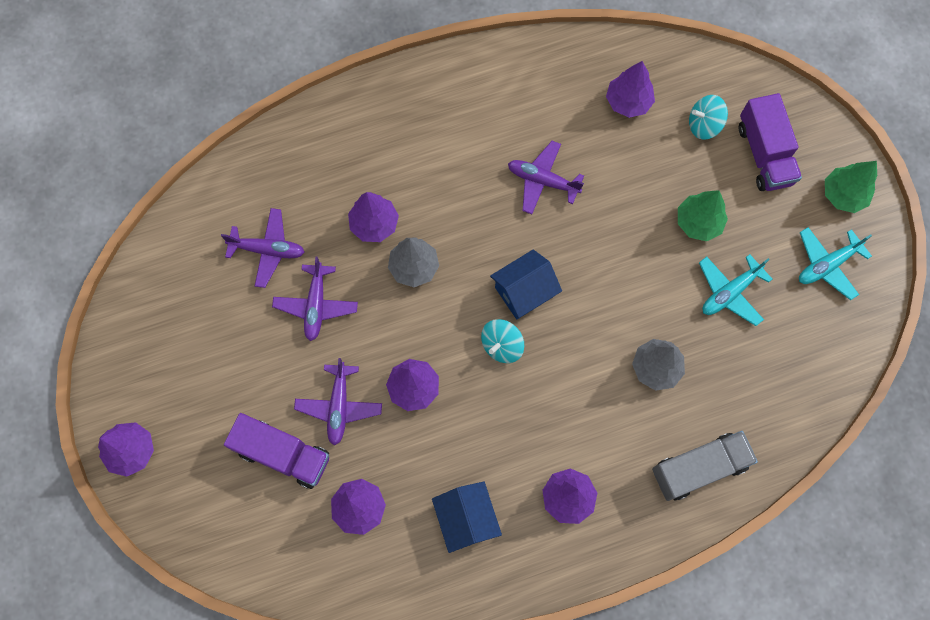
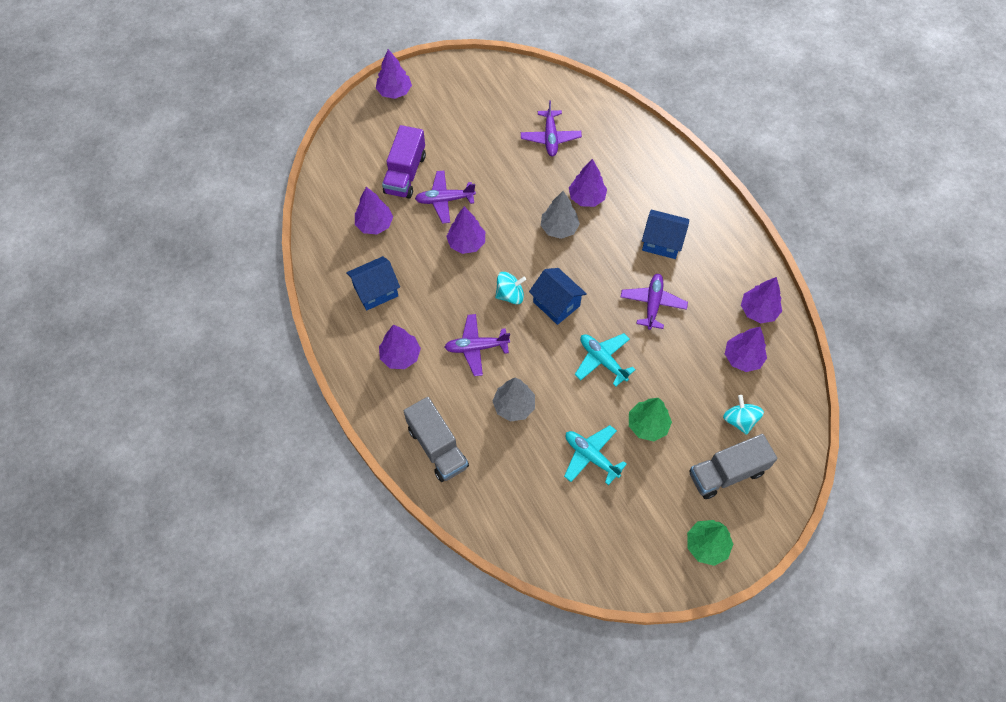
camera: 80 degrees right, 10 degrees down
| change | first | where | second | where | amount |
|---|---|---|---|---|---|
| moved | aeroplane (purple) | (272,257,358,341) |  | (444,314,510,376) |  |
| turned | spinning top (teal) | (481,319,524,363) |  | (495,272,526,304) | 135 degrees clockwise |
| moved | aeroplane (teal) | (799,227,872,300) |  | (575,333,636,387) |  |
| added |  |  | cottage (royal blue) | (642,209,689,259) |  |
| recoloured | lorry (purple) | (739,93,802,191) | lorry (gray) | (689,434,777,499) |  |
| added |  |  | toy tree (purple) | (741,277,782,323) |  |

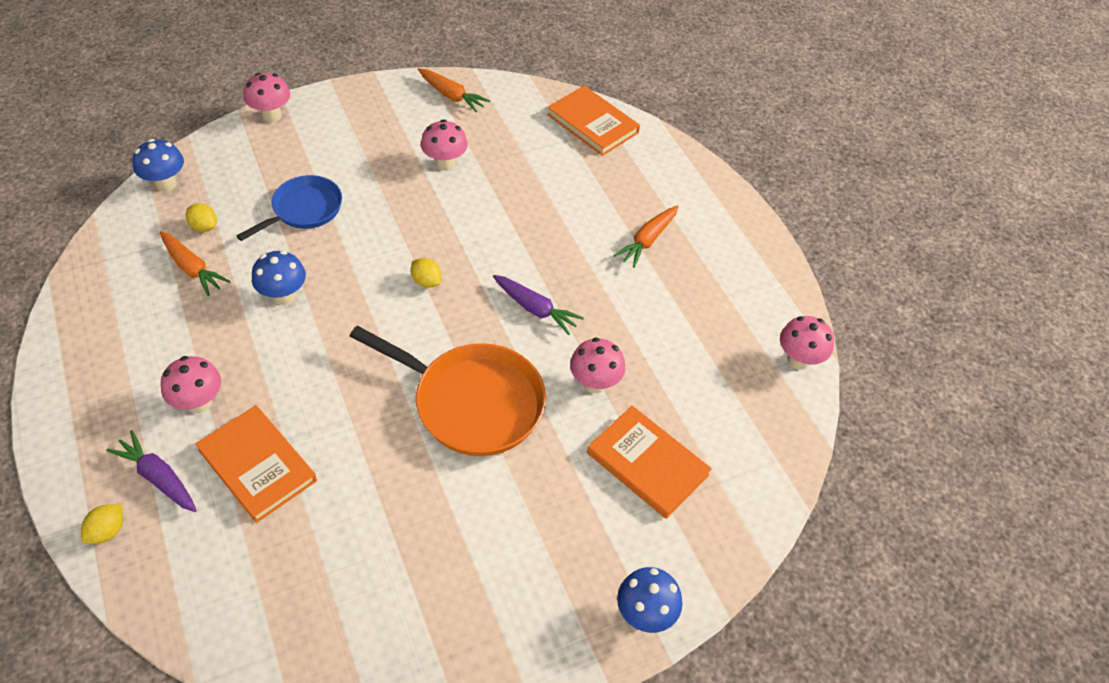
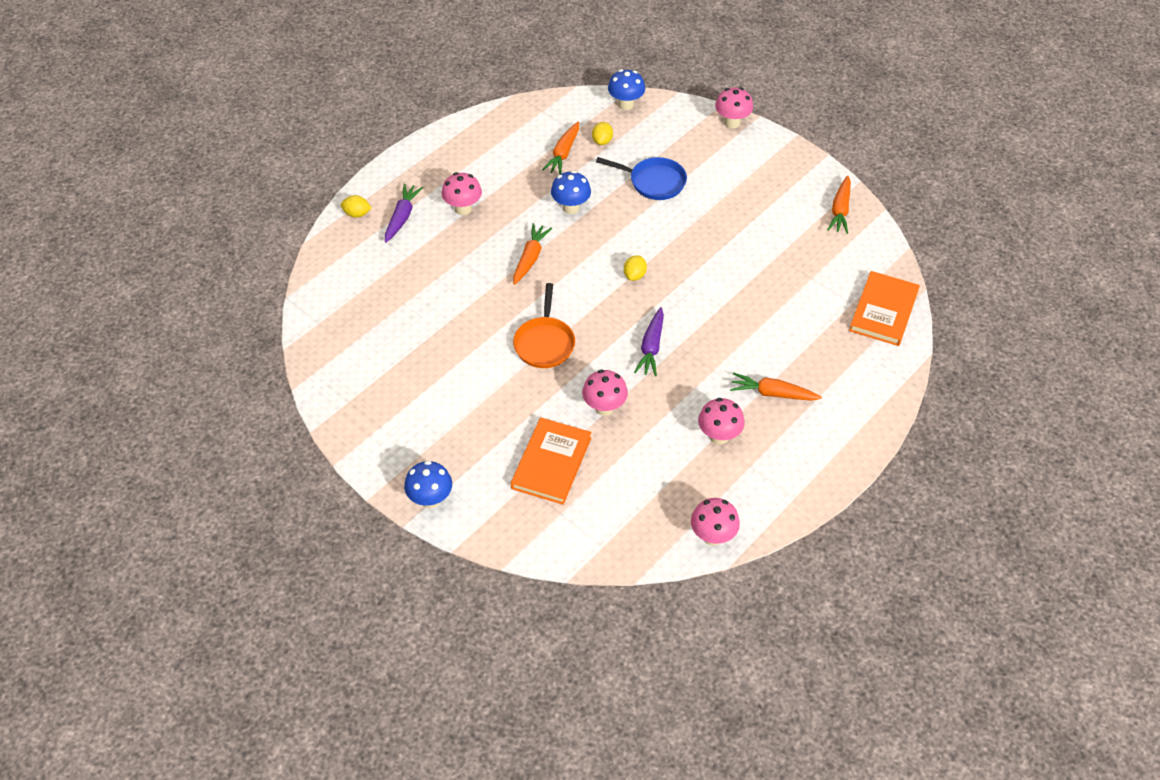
camera: 70 degrees right, 0 degrees up
| change | first | where | second | where | amount |
|---|---|---|---|---|---|
| added |  |  | root vegetable (bright orange) | (513,223,552,285) |  |
| resized | frying pan (bright orange) | (349,326,546,456) |  | (513,283,575,368) | x0.62 |
| moved | toadstool (rosy) | (421,119,468,171) |  | (698,398,745,444) |  |
| removed | hardcover (bright orange) | (195,405,317,523) |  |  |  |

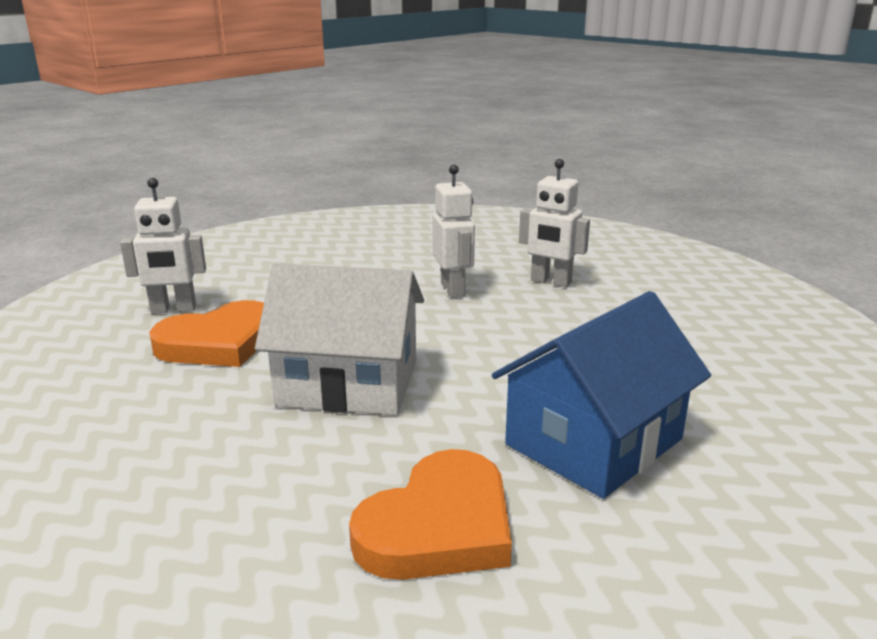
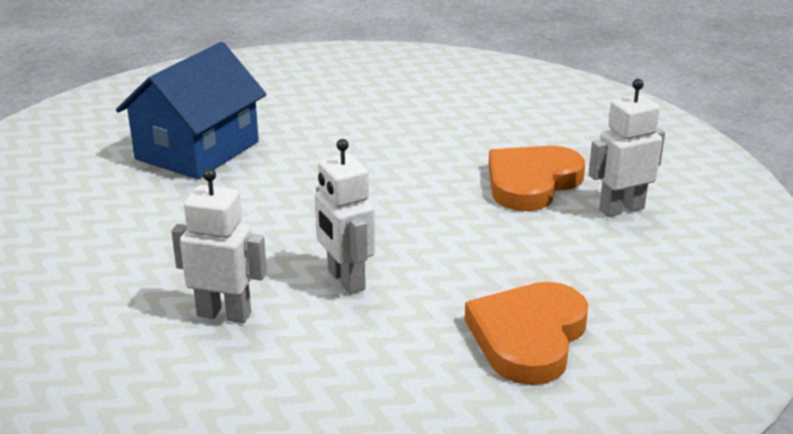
camera: 165 degrees right, 5 degrees up
| change | first | where | second | where | amount |
|---|---|---|---|---|---|
| moved | heart (bright orange) | (349,449,512,580) |  | (465,282,588,385) |  |
| removed | cottage (pure white) | (255,263,424,415) |  |  |  |

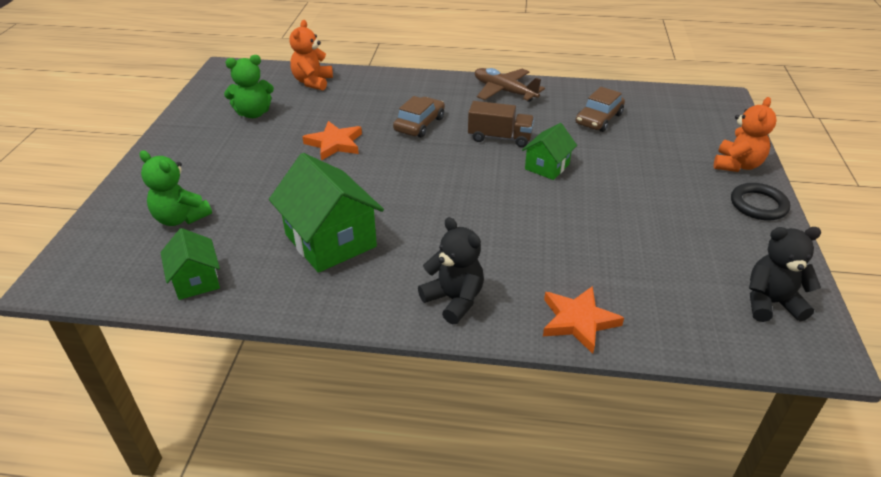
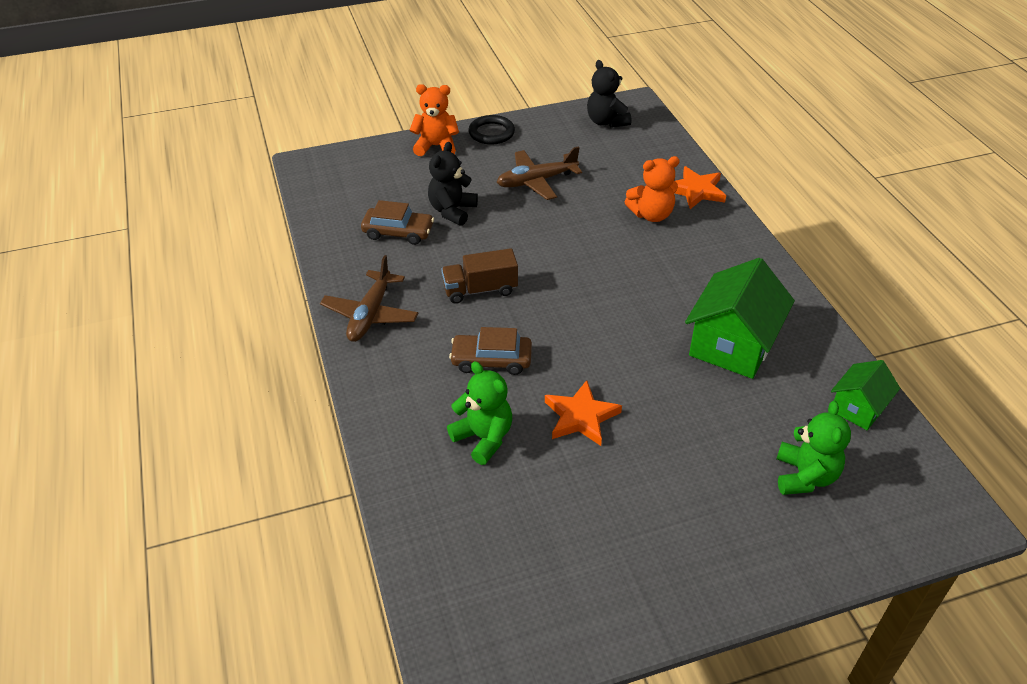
camera: 115 degrees left, 5 degrees up
| change | first | where | second | where | amount |
|---|---|---|---|---|---|
| moved | teddy bear (ebony) | (418,217,484,324) |  | (428,142,478,226) |  |
| turned | lorry (brown) | (468,101,534,147) |  | (441,248,518,304) | 90 degrees counterclockwise |
| moved | teddy bear (green) | (224,55,274,118) |  | (447,361,512,465) |  |
| added |  |  | aeroplane (brown) | (497,146,582,200) |  |
| moved | teddy bear (bright orange) | (289,20,333,90) |  | (625,156,680,222) |  |
| removed | cottage (green) | (522,123,577,180) |  |  |  |

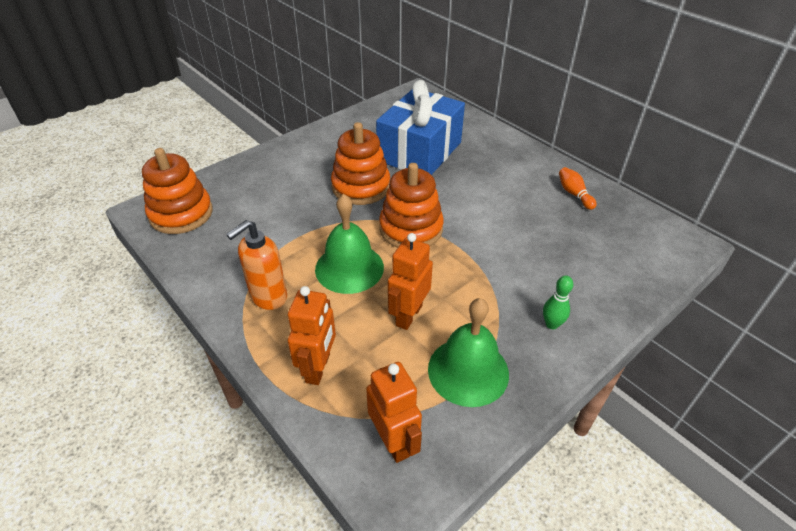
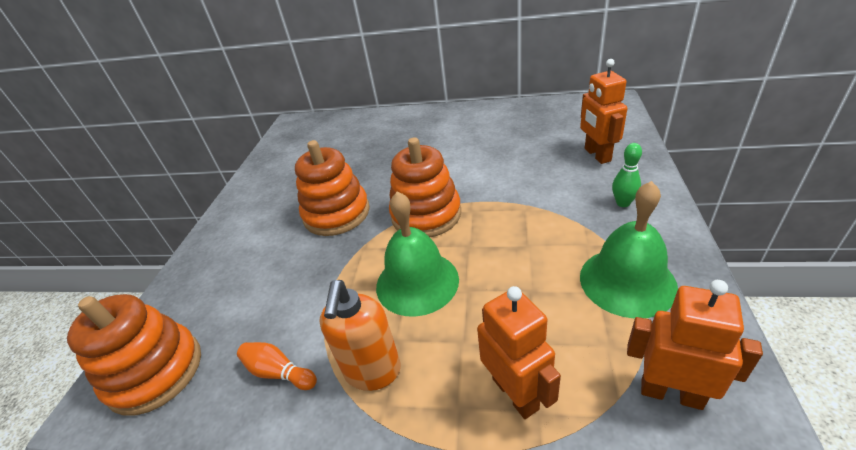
camera: 35 degrees left, 5 degrees down
| change | first | where | second | where | amount |
|---|---|---|---|---|---|
| moved | bowling pin (bright orange) | (559,167,597,210) |  | (237,342,317,390) |  |
| moved | robot (bright orange) | (388,233,433,330) |  | (580,59,628,164) |  |
| removed | present (royal blue) | (376,80,465,175) |  |  |  |

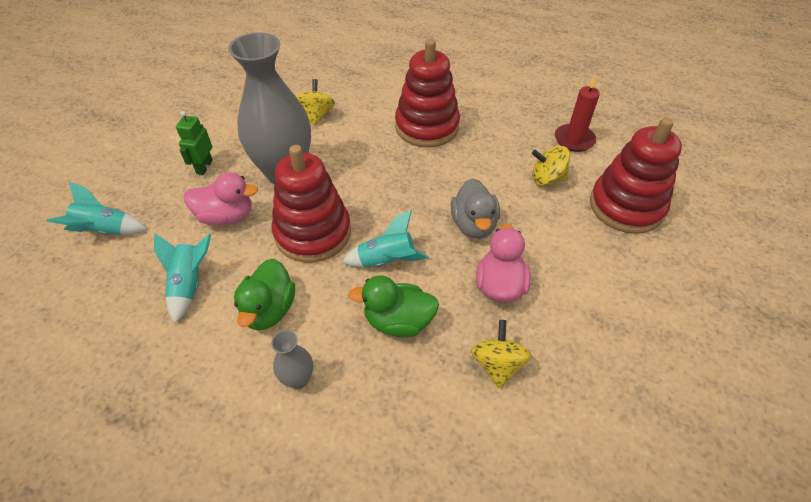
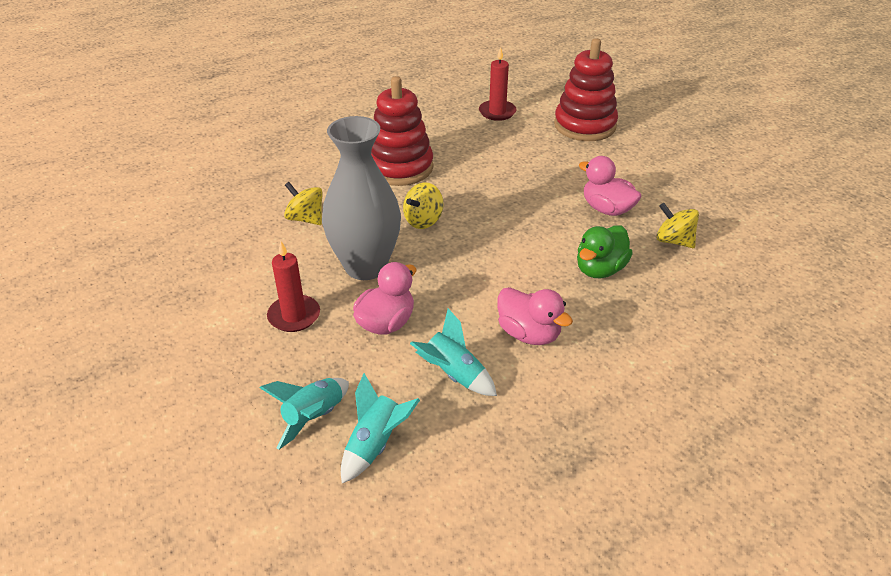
camera: 55 degrees left, 10 degrees down
| change | first | where | second | where | amount |
|---|---|---|---|---|---|
| replaced | robot (green) | (176,111,213,175) | candle (red) | (267,241,320,332) |  |
| moved | spaceship (teal) | (342,210,429,267) |  | (341,373,420,483) |  |
| moved | spinning top (bright yellow) | (532,145,570,186) |  | (403,182,443,229) |  |
| recoloured | rubber duck (green) | (234,259,295,330) | rubber duck (rosy) | (497,287,573,345) |  |
| removed | flower vase (gray) | (271,330,313,389) |  |  |  |
| removed | stacking rings (red) | (272,145,351,263) |  |  |  |
| removed | rubber duck (gray) | (451,178,500,239) |  |  |  |

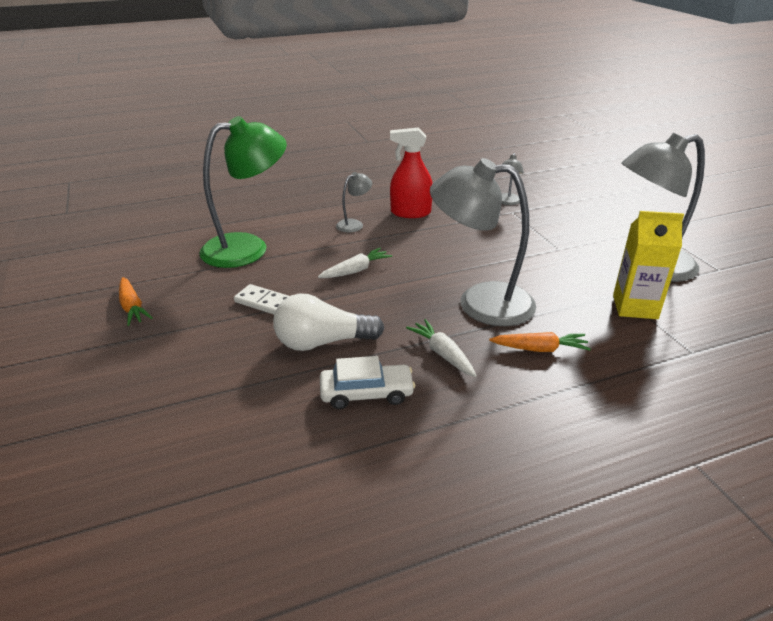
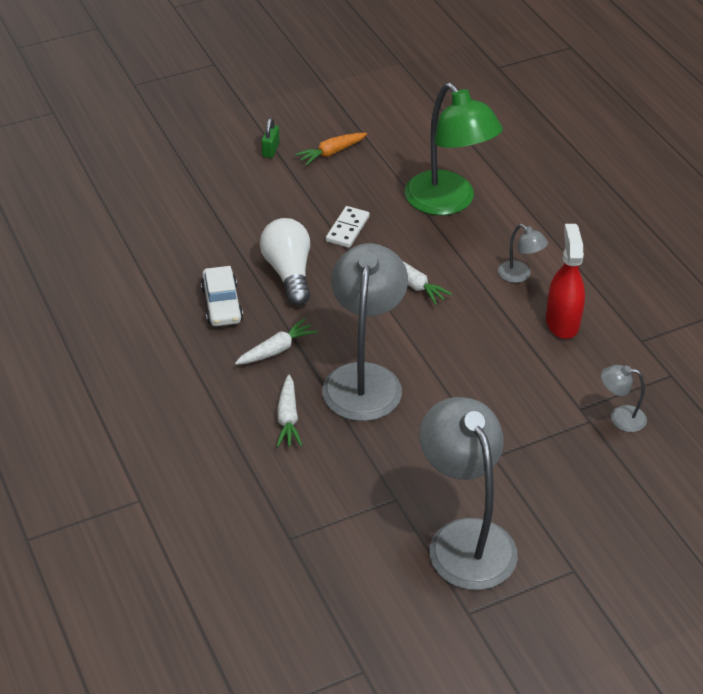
camera: 85 degrees right, 10 degrees up
| change | first | where | second | where | amount |
|---|---|---|---|---|---|
| added |  |  | lock (green) | (261,118,279,158) |  |
| recoloured | root vegetable (bright orange) | (489,332,591,352) | root vegetable (pure white) | (277,375,302,447) |  |
| removed | carton (bright yellow) | (613,211,684,319) |  |  |  |

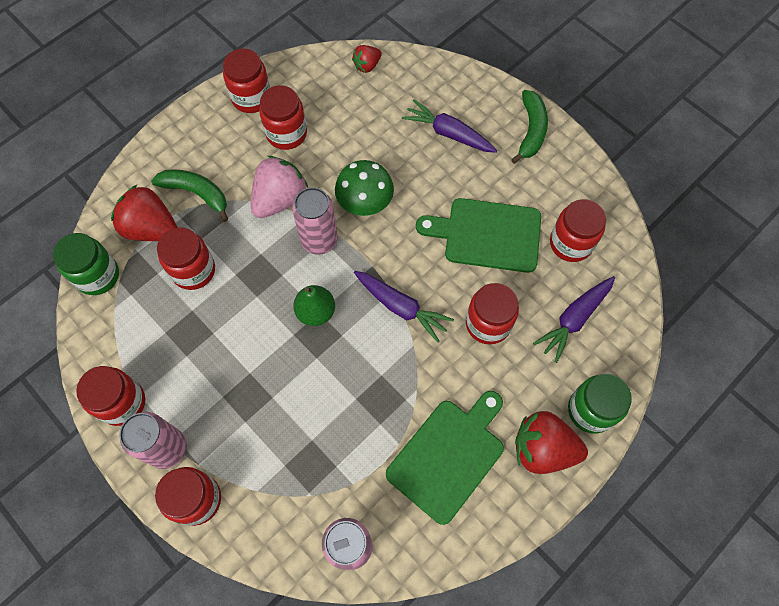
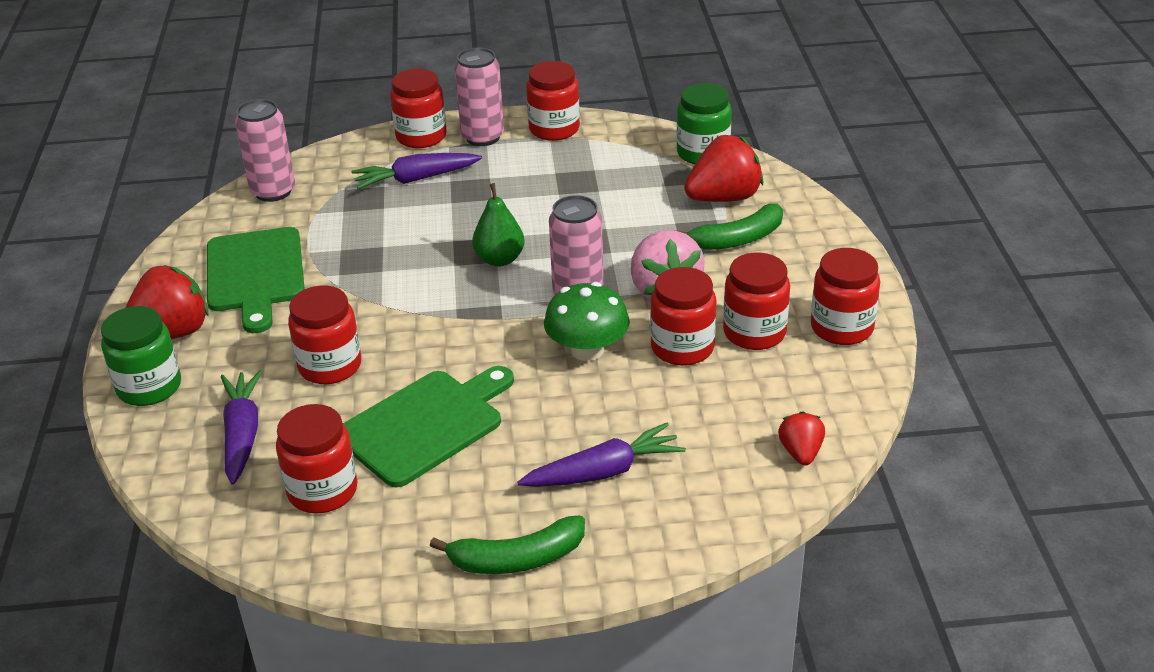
camera: 130 degrees right, 30 degrees down
| change | first | where | second | where | amount |
|---|---|---|---|---|---|
| moved | root vegetable (purple) | (354,271,454,343) |  | (351,153,482,189) |  |
| turned | banana (green) | (511,90,548,164) |  | (430,515,585,574) | 60 degrees counterclockwise |
| moved | preserve jar (red) | (157,227,215,290) |  | (650,267,716,366) |  |

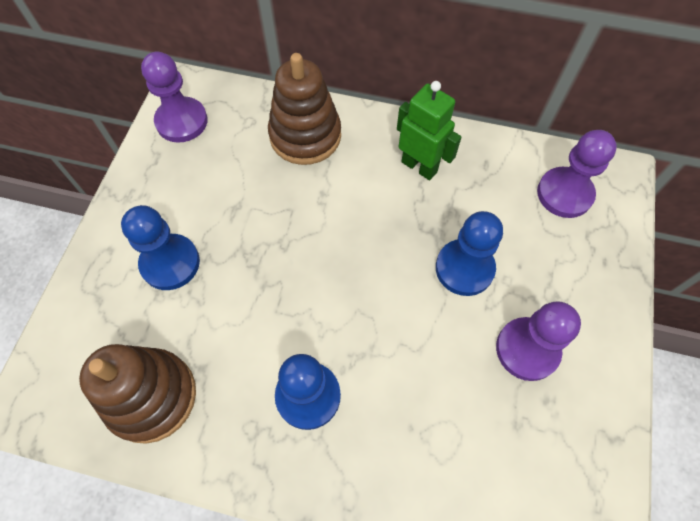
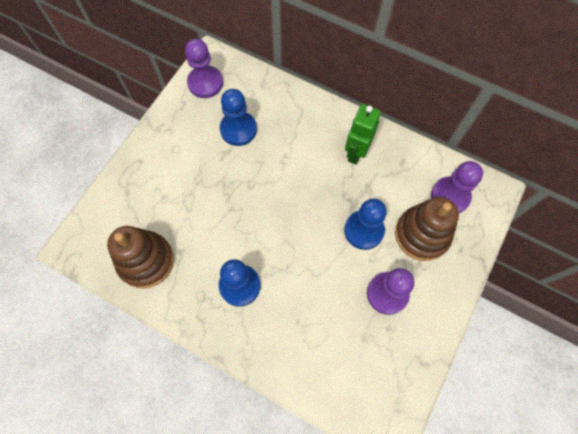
camera: 15 degrees right, 5 degrees up
| change | first | where | second | where | amount |
|---|---|---|---|---|---|
| moved | chess pawn (royal blue) | (121,205,200,290) |  | (220,89,257,146) |  |
| turned | robot (green) | (397,81,461,180) |  | (345,104,381,165) | 120 degrees counterclockwise |
| moved | stacking rings (brown) | (268,53,341,165) |  | (395,197,459,261) |  |

